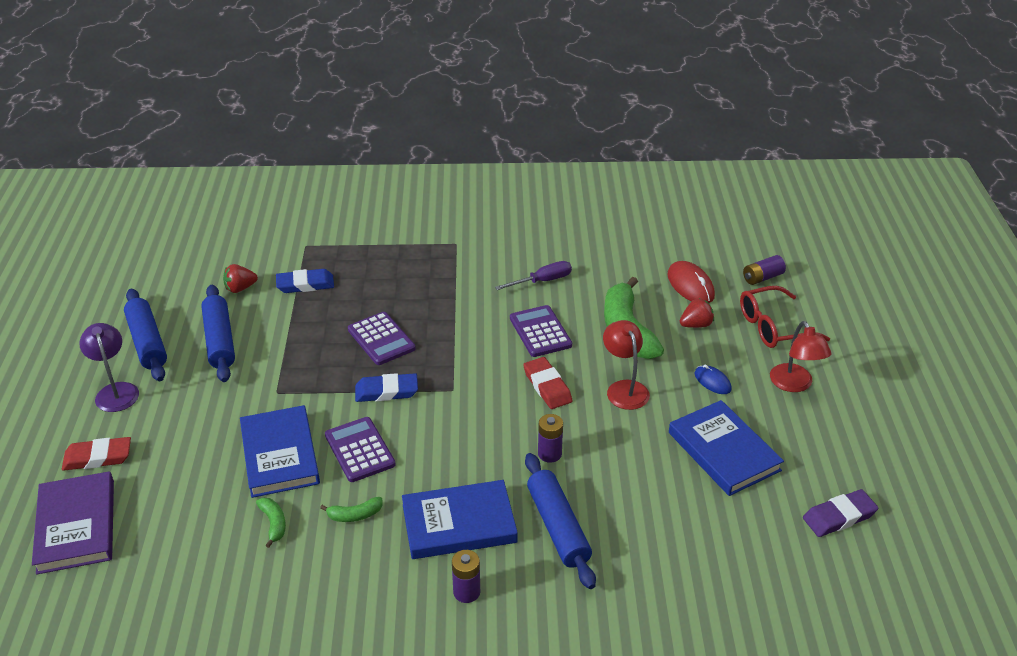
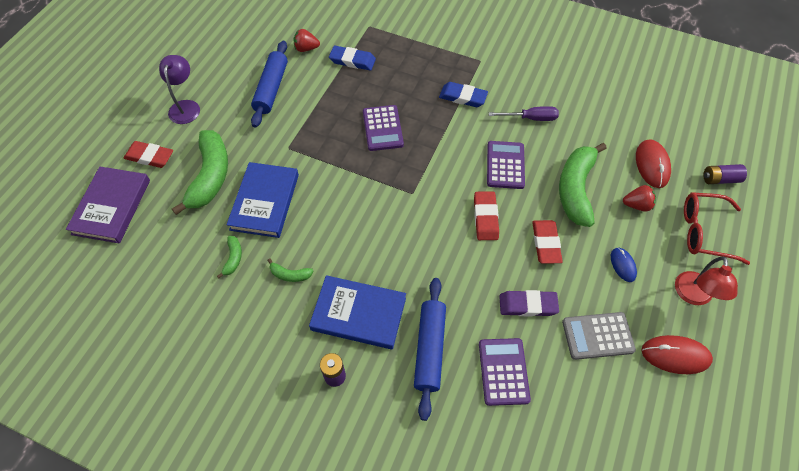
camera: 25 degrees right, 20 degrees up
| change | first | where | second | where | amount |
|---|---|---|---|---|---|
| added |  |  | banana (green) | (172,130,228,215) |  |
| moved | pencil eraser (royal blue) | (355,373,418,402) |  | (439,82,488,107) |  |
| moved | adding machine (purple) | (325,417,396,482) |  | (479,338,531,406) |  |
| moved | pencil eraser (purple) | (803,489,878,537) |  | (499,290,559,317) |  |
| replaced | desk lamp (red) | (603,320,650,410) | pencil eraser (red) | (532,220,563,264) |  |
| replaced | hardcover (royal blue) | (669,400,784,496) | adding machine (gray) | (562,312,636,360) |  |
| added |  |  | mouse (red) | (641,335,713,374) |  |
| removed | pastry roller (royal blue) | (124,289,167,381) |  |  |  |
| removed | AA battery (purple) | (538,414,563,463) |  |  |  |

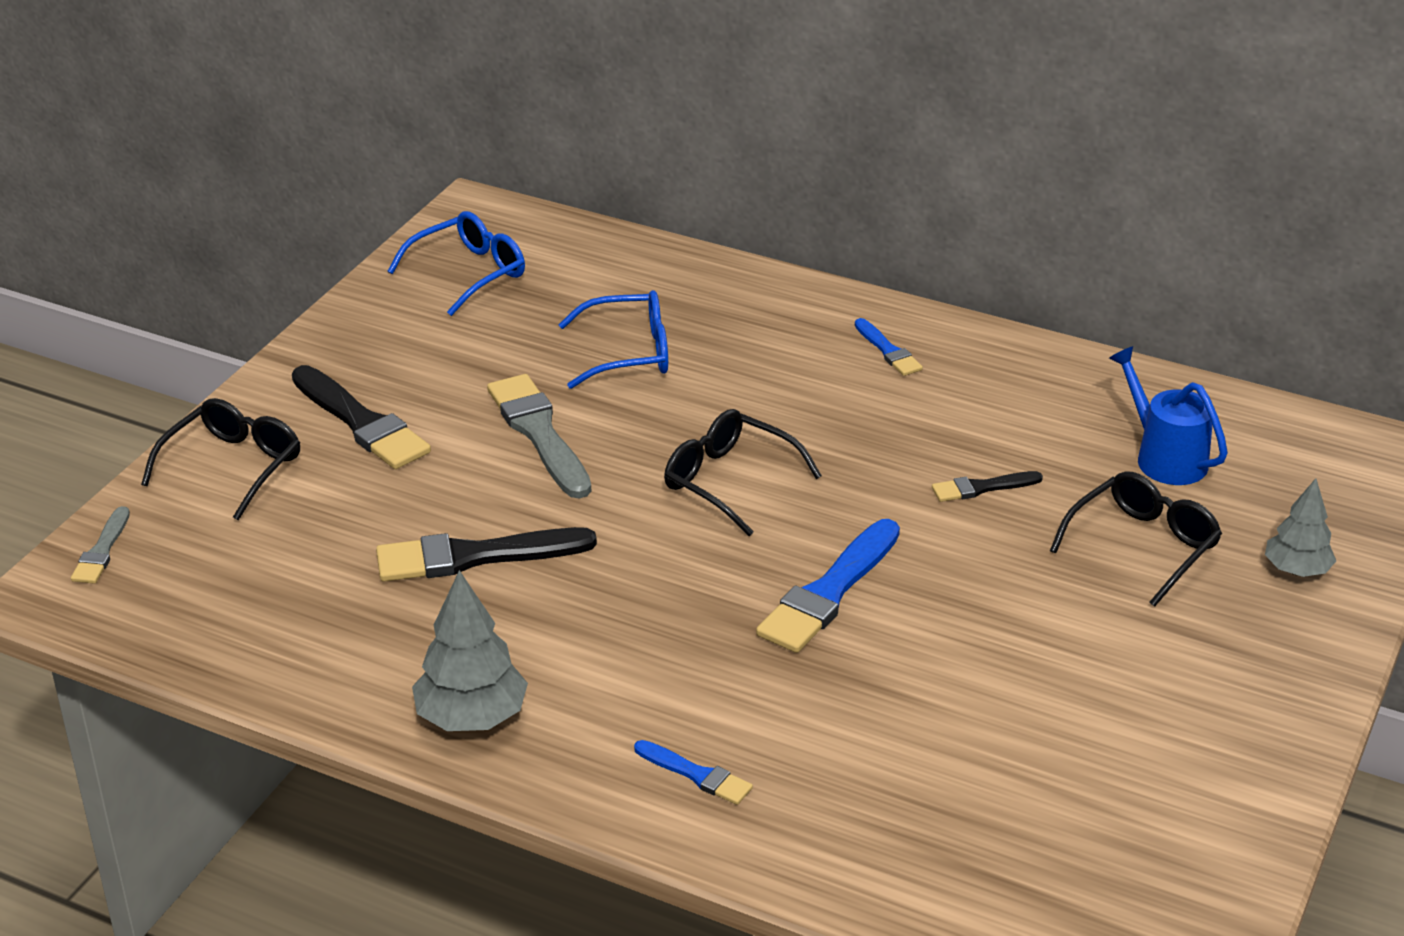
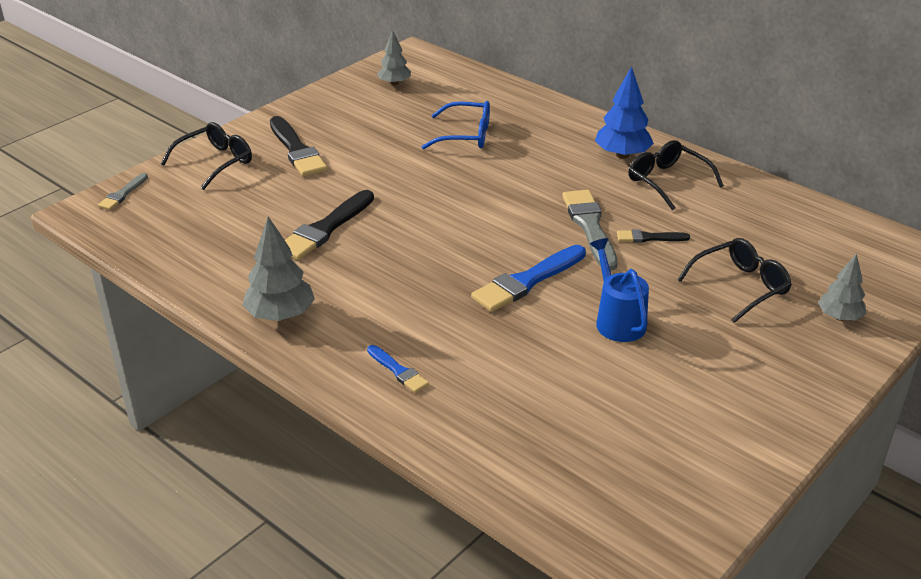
camera: 15 degrees right, 0 degrees up
| change | first | where | second | where | amount |
|---|---|---|---|---|---|
| turned | paintbrush (ebony) | (376,527,597,582) |  | (285,190,374,260) | 60 degrees counterclockwise |
| replaced | eyeglasses (royal blue) | (388,211,525,316) | toy tree (gray) | (377,30,411,85) |  |
| moved | paintbrush (gray) | (487,374,591,499) |  | (562,190,618,271) |  |
| moved | watering can (royal blue) | (1109,346,1228,485) |  | (590,238,649,342) |  |
| replaced | paintbrush (royal blue) | (855,318,923,376) | toy tree (royal blue) | (595,66,654,159) |  |
| moved | eyeglasses (ebony) | (664,409,822,536) |  | (628,140,724,210) |  |

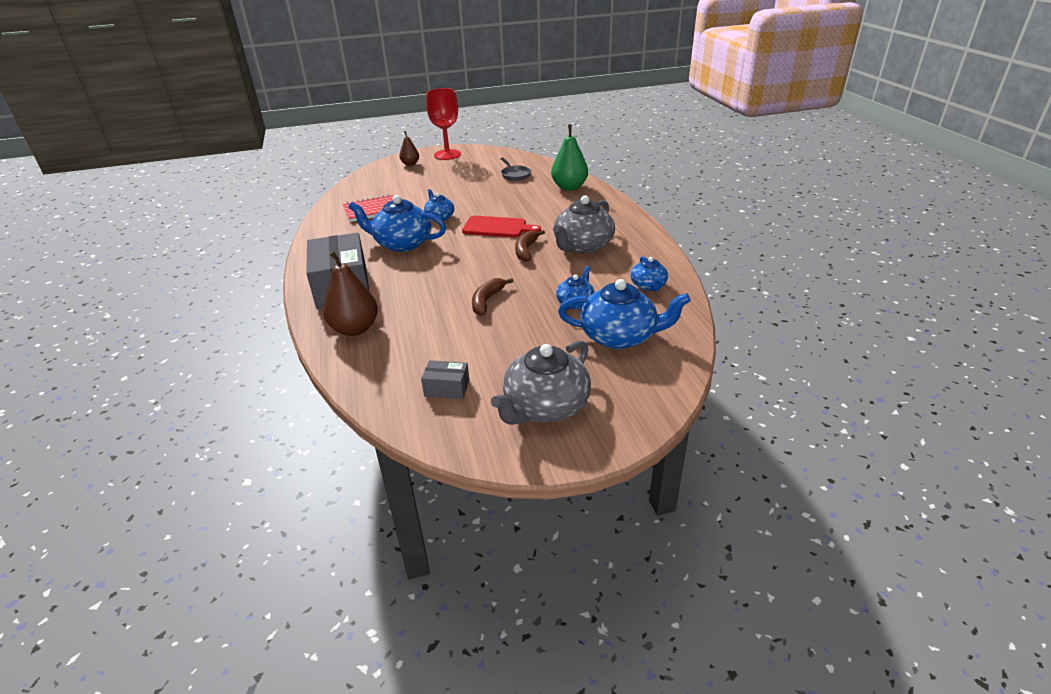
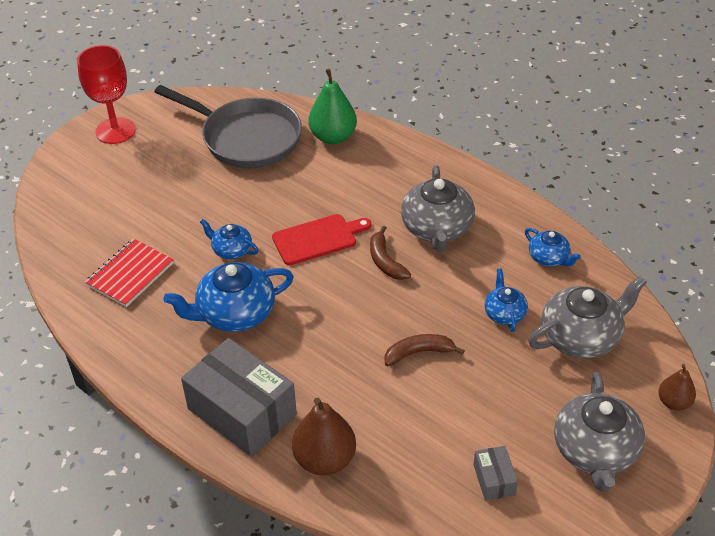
camera: 35 degrees left, 10 degrees up
| change | first | where | second | where | amount |
|---|---|---|---|---|---|
| resized | frying pan (gray) | (500,157,531,181) |  | (154,85,302,169) | x2.36 |
| turned | banana (brown) | (472,278,513,316) |  | (385,334,465,366) | 90 degrees clockwise |
| turned | parcel (gray) | (421,360,469,399) |  | (473,446,518,501) | 75 degrees counterclockwise |
| recoloured | tea pot (royal blue) | (558,279,691,349) | tea pot (gray) | (529,276,647,359) |  |
| moved | pear (brown) | (399,131,419,166) |  | (658,364,696,411) |  |

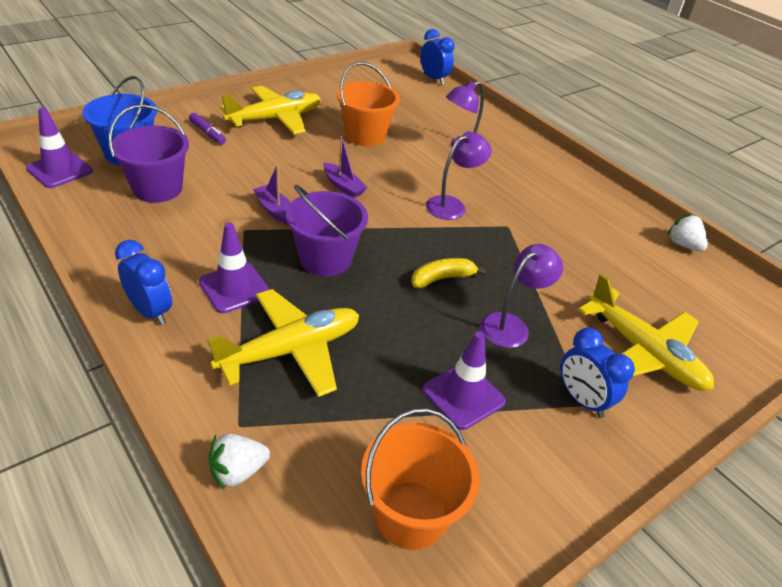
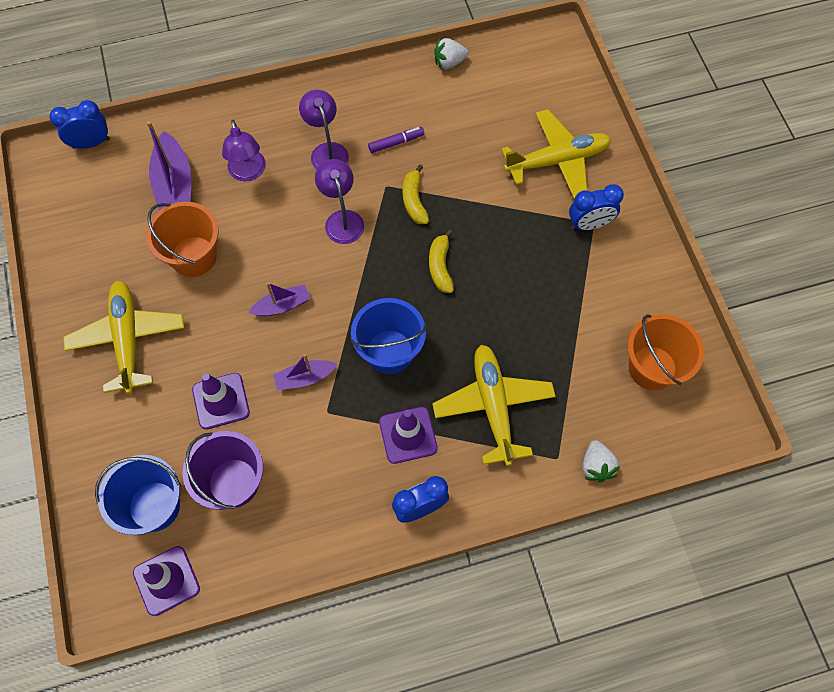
camera: 65 degrees left, 25 degrees up
| change | first | where | second | where | amount |
|---|---|---|---|---|---|
| added |  |  | boat (purple) | (147,121,191,211) |  |
| moved | safety cone (purple) | (423,331,506,430) |  | (192,373,250,430) |  |
| moved | desk lamp (purple) | (480,244,563,348) |  | (299,90,349,170) |  |
| recoloured | sand bucket (purple) | (286,185,368,276) | sand bucket (royal blue) | (350,298,427,374) |  |
| moved | marker pen (purple) | (189,113,226,144) |  | (368,127,424,153) |  |
| added |  |  | banana (bright yellow) | (403,165,429,224) |  |

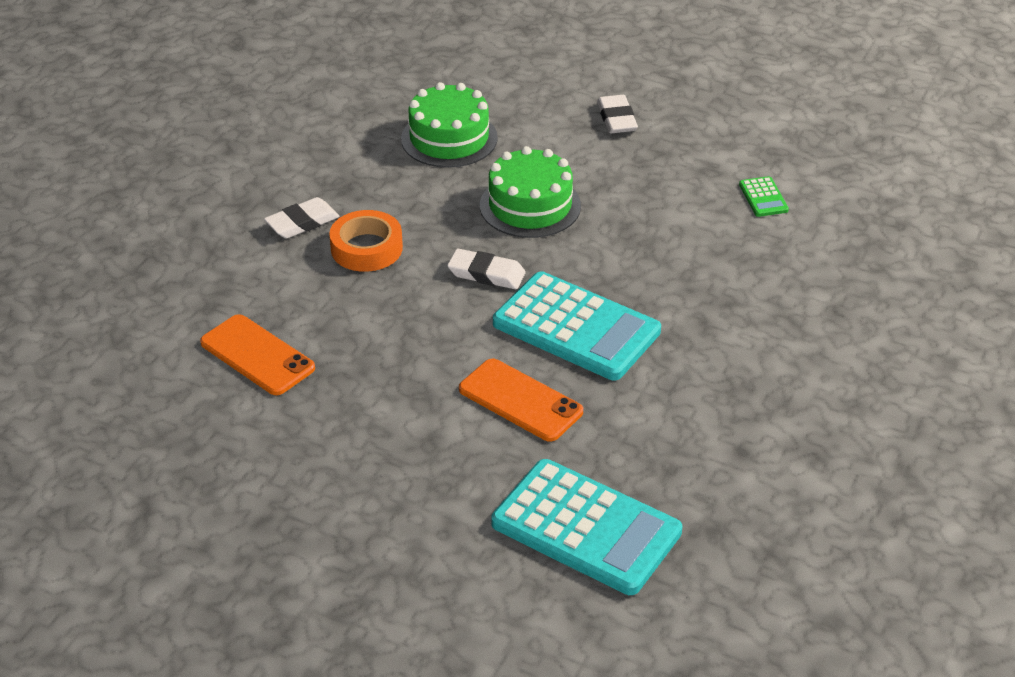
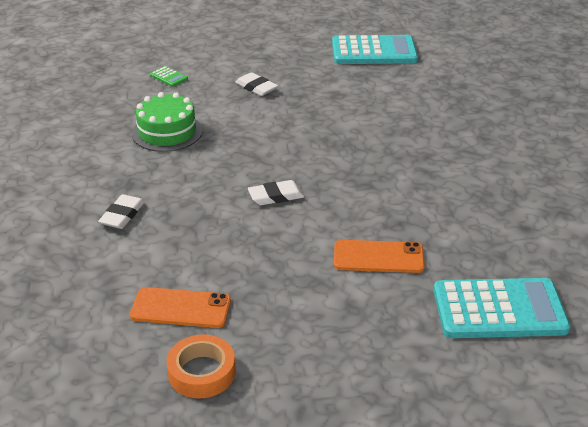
camera: 35 degrees left, 5 degrees down
| change | first | where | second | where | amount |
|---|---|---|---|---|---|
| moved | adding machine (green) | (739,176,789,217) |  | (150,66,188,87) |  |
| moved | sticky tape (bright orange) | (329,210,403,272) |  | (166,335,236,398) |  |
| moved | adding machine (teal) | (493,271,661,380) |  | (332,35,418,64) |  |
| removed | layer cake (green) | (480,146,581,238) |  |  |  |

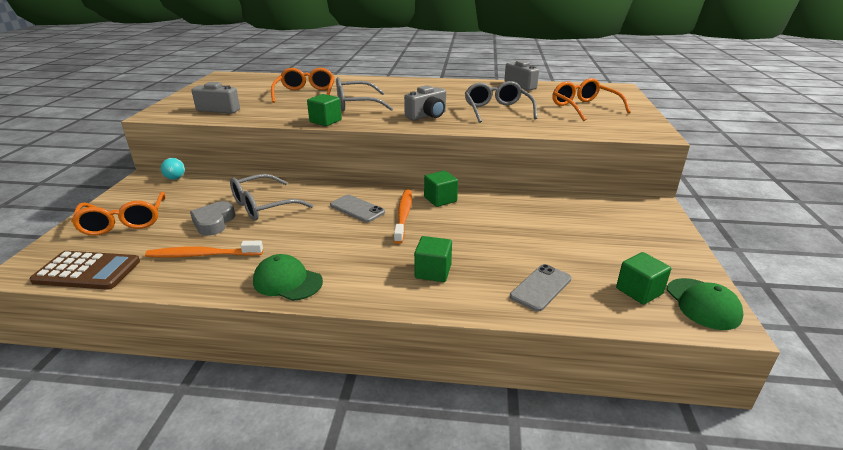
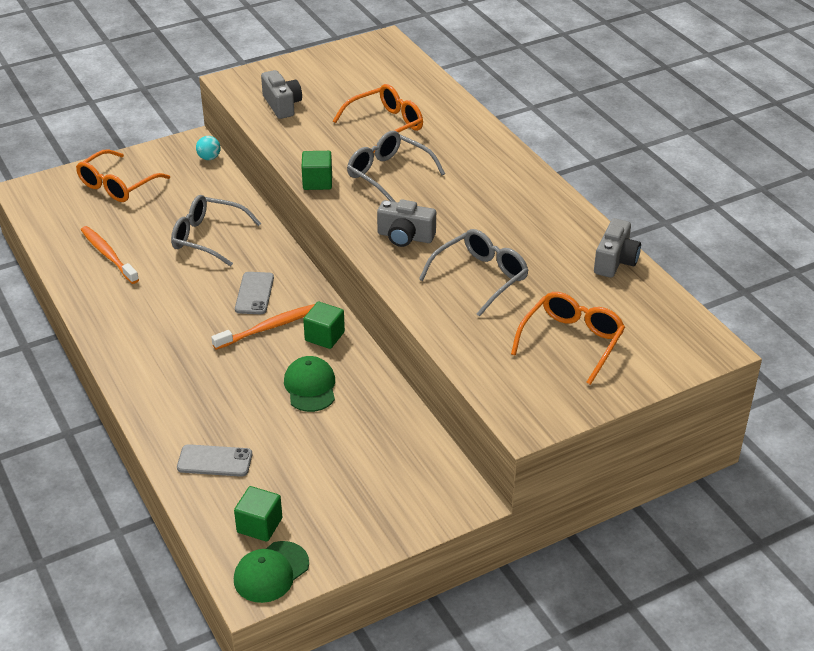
camera: 55 degrees right, 10 degrees up
| change | first | where | second | where | amount |
|---|---|---|---|---|---|
| moved | baseball cap (green) | (253,254,323,301) |  | (284,356,335,412) |  |
| removed | adding machine (brown) | (29,251,140,290) |  |  |  |
| removed | heart (gray) | (190,201,235,236) |  |  |  |
| removed | solid cube (green) | (414,236,452,282) |  |  |  |

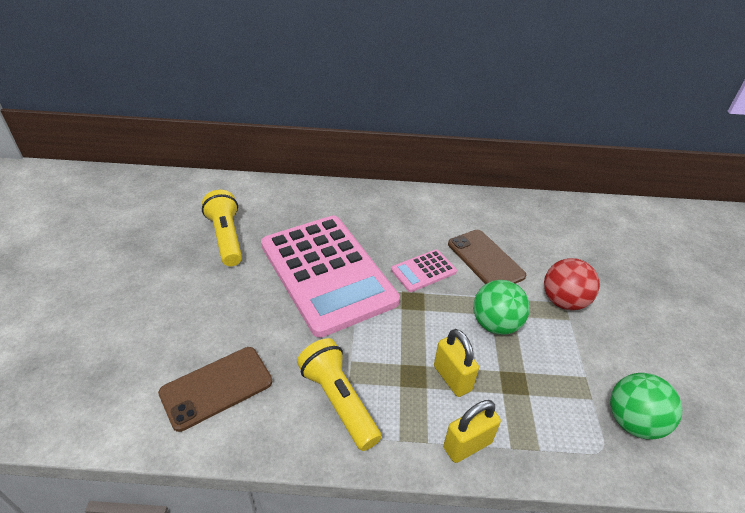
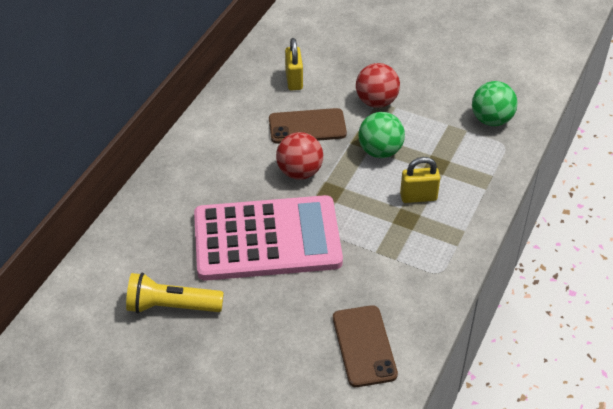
camera: 65 degrees left, 5 degrees up
| change | first | where | second | where | amount |
|---|---|---|---|---|---|
| replaced | adding machine (rosy) | (391,249,457,292) | play ball (red) | (276,132,323,180) |  |
| moved | lock (bright yellow) | (443,400,501,463) |  | (285,38,303,90) |  |
| removed | flashlight (bright yellow) | (297,338,382,451) |  |  |  |

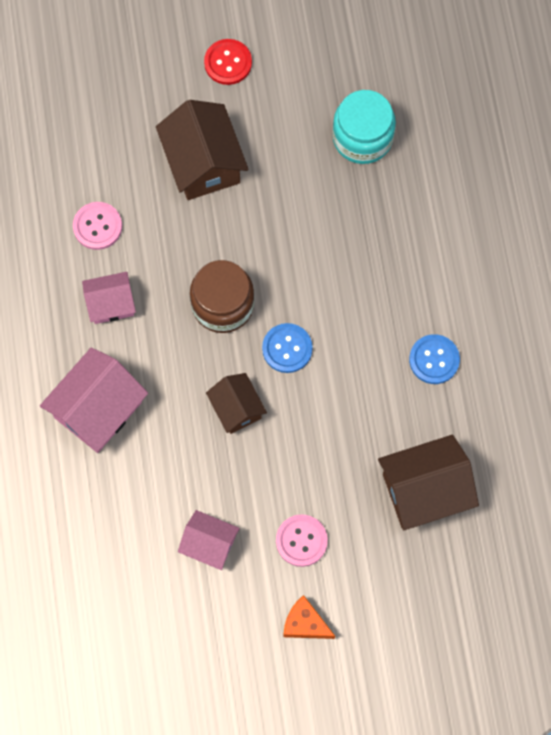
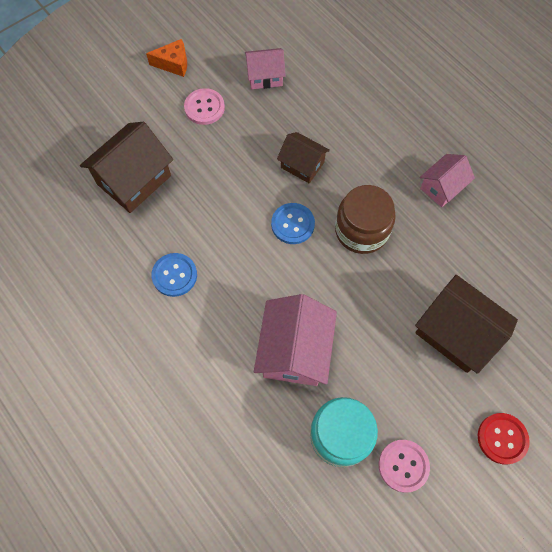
camera: 150 degrees right, 5 degrees down
| change | first | where | second | where | amount |
|---|---|---|---|---|---|
| moved | cottage (rosy) | (40,347,148,453) |  | (254,294,337,386) |  |
| moved | button (rosy) | (73,202,122,250) |  | (378,440,430,493) |  |

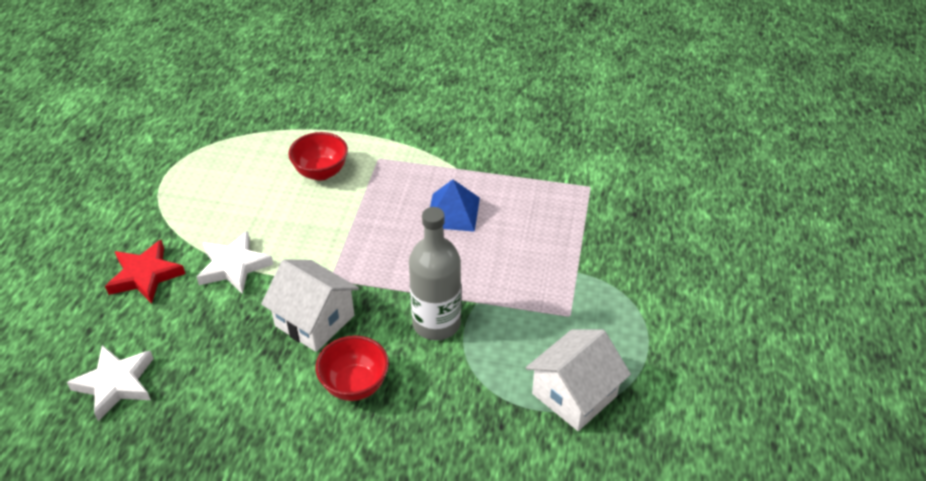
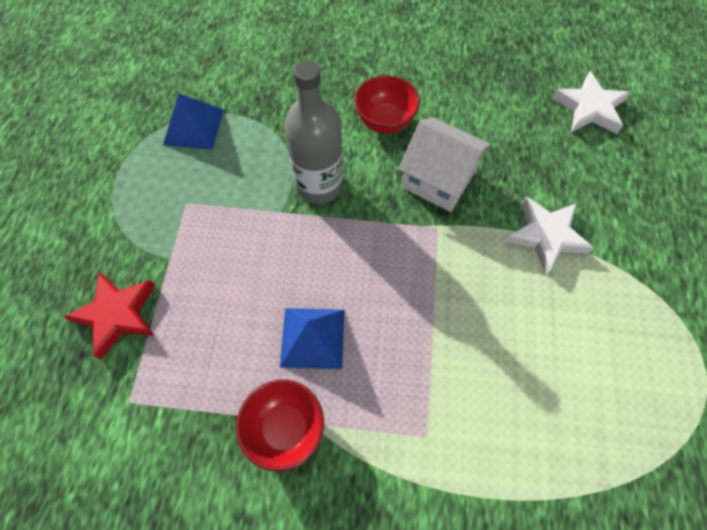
camera: 175 degrees right, 20 degrees up
| change | first | where | second | where | amount |
|---|---|---|---|---|---|
| moved | star (red) | (105,240,185,304) |  | (64,272,155,360) |  |
| replaced | cottage (pure white) | (526,329,631,431) | solid pyramid (royal blue) | (163,94,224,150) |  |
| moved | serving bowl (red) | (288,132,348,181) |  | (236,379,324,471) |  |

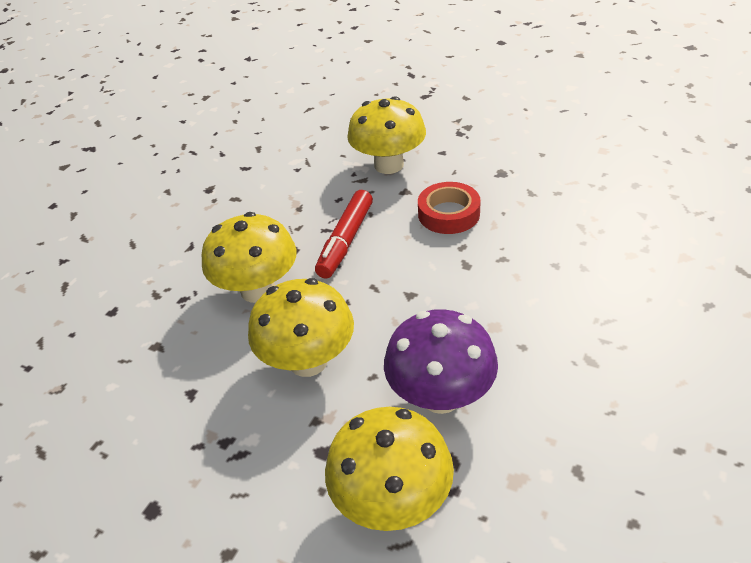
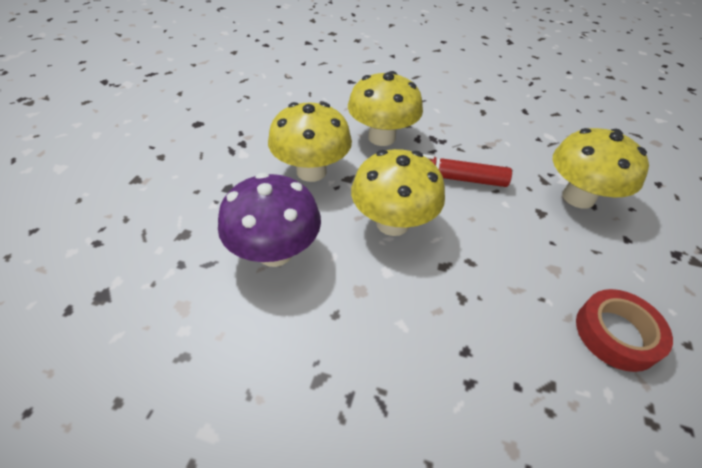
camera: 75 degrees right, 5 degrees up
| change | first | where | second | where | amount |
|---|---|---|---|---|---|
| moved | toadstool (bright yellow) | (325,407,454,531) |  | (351,149,445,236) |  |
| moved | sticky tape (red) | (418,182,481,234) |  | (576,289,673,372) |  |

